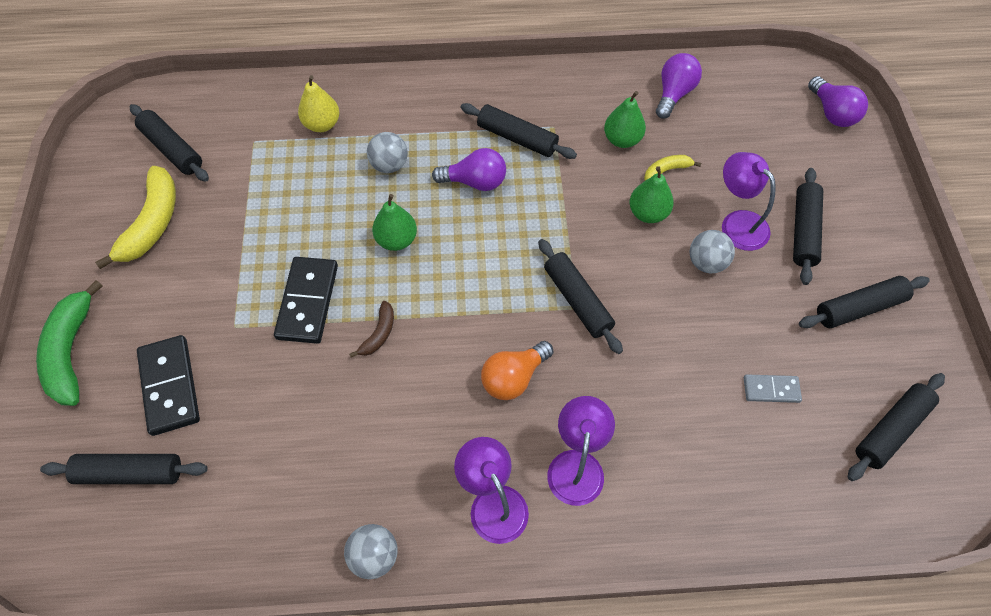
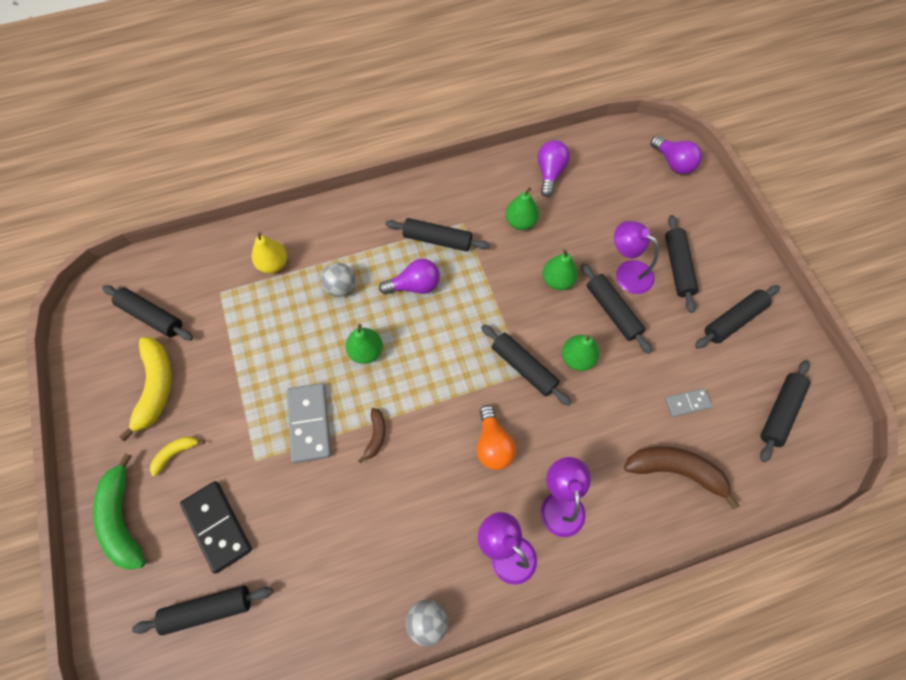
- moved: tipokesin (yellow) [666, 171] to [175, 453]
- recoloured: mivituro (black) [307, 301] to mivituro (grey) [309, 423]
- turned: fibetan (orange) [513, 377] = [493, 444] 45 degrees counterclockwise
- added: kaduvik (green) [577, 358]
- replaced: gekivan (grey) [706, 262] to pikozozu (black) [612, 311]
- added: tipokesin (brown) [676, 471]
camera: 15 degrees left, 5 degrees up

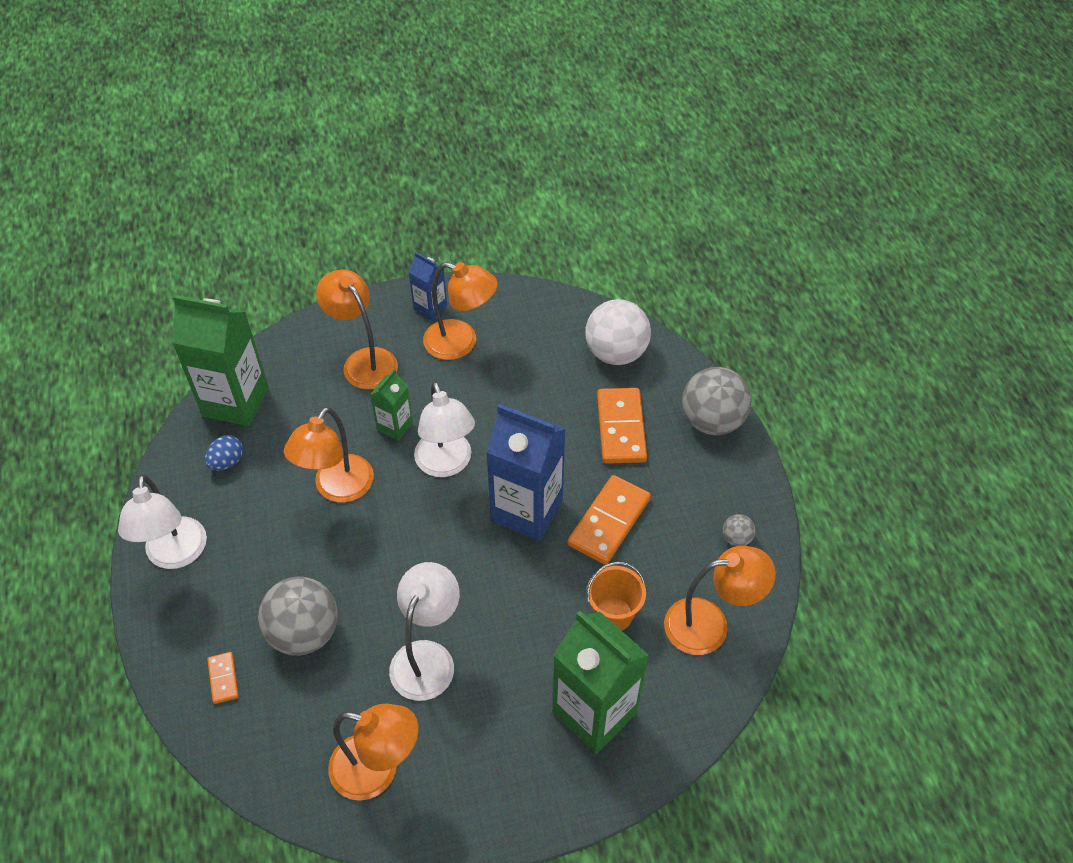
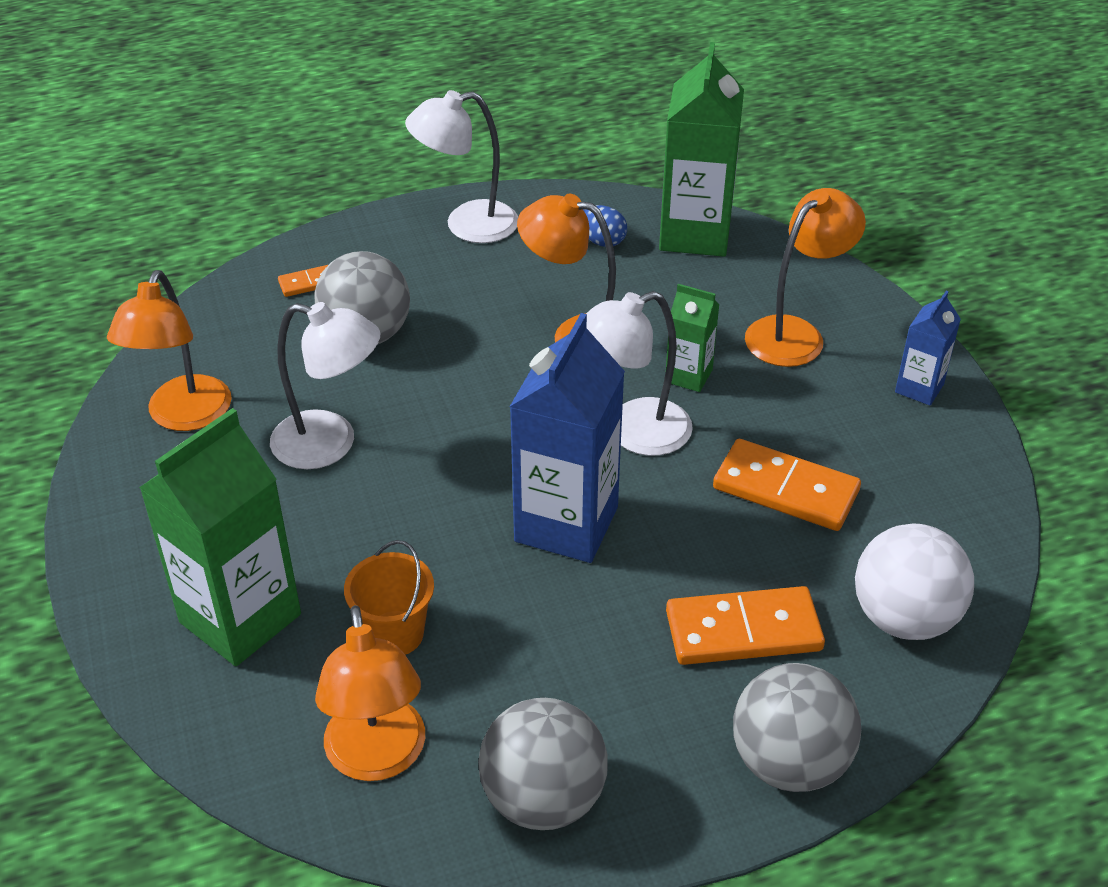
- resized: gekivan (grey) [736, 538] = [543, 798] x2.24
- moved: mivituro (orange) [609, 522] to [785, 490]
- removed: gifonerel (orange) [461, 343]
camera: 85 degrees right, 10 degrees down

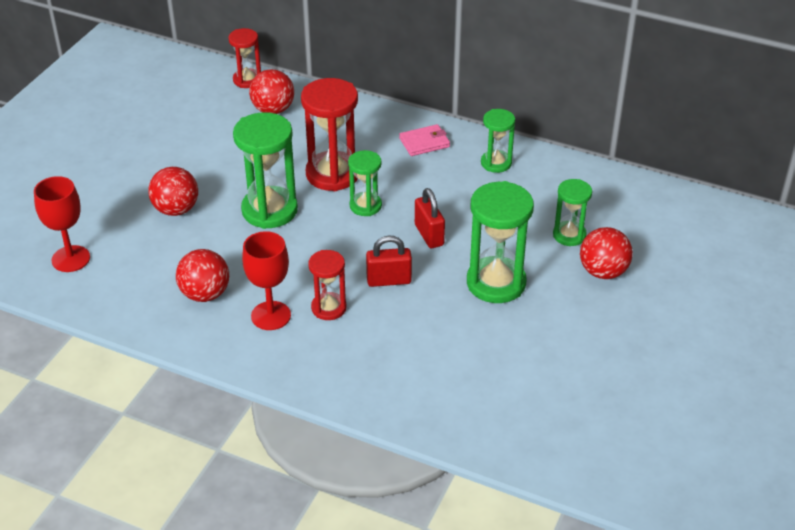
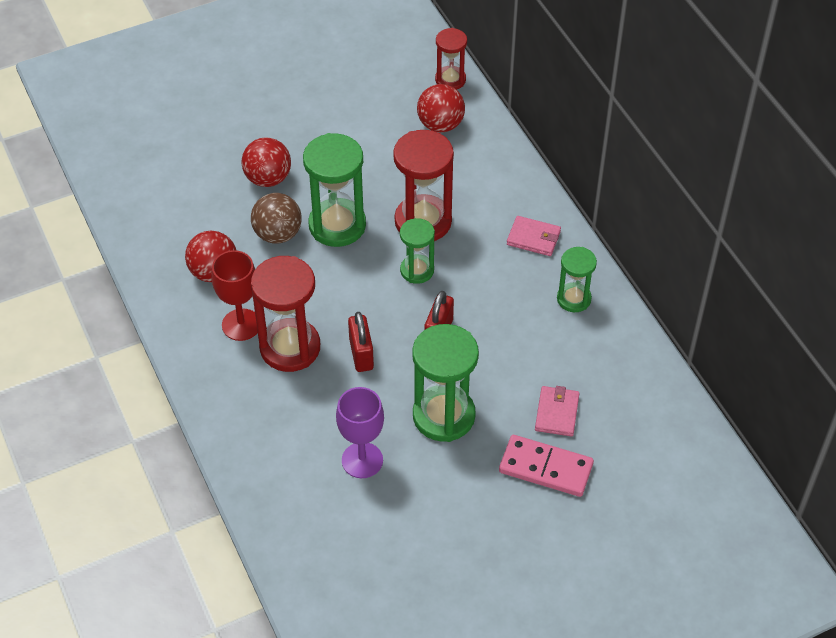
- added: gekivan (brown) [277, 234]
- resized: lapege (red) [329, 308] = [290, 347] x1.73
- added: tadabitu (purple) [362, 460]
- turned: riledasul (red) [389, 280] = [361, 354] 45 degrees clockwise
- replaced: gekivan (red) [603, 272] to mivituro (pink) [546, 468]
- replaced: lapege (green) [569, 235] to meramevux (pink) [557, 413]
- removed: tadabitu (red) [71, 259]
camera: 40 degrees right, 10 degrees up

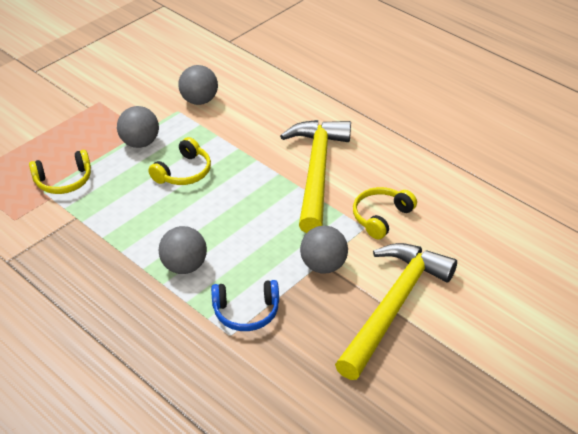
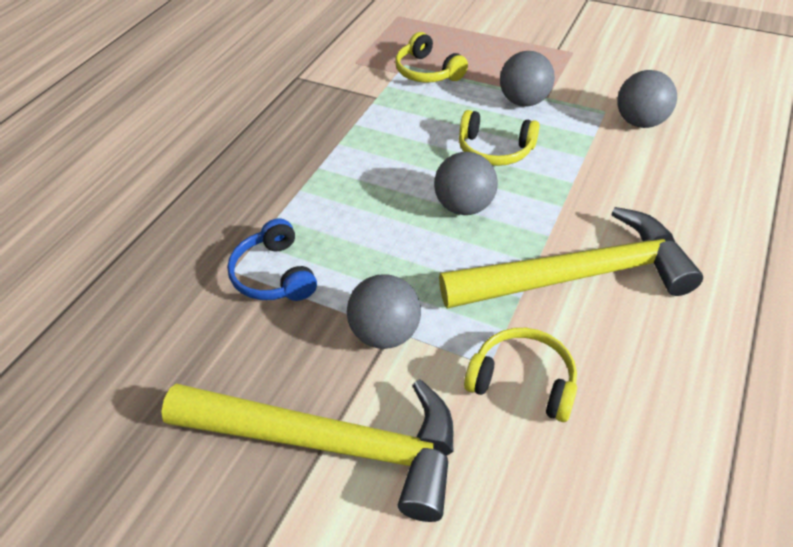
- moved: gekivan (grey) [184, 266] to [464, 206]
camera: 75 degrees right, 5 degrees up

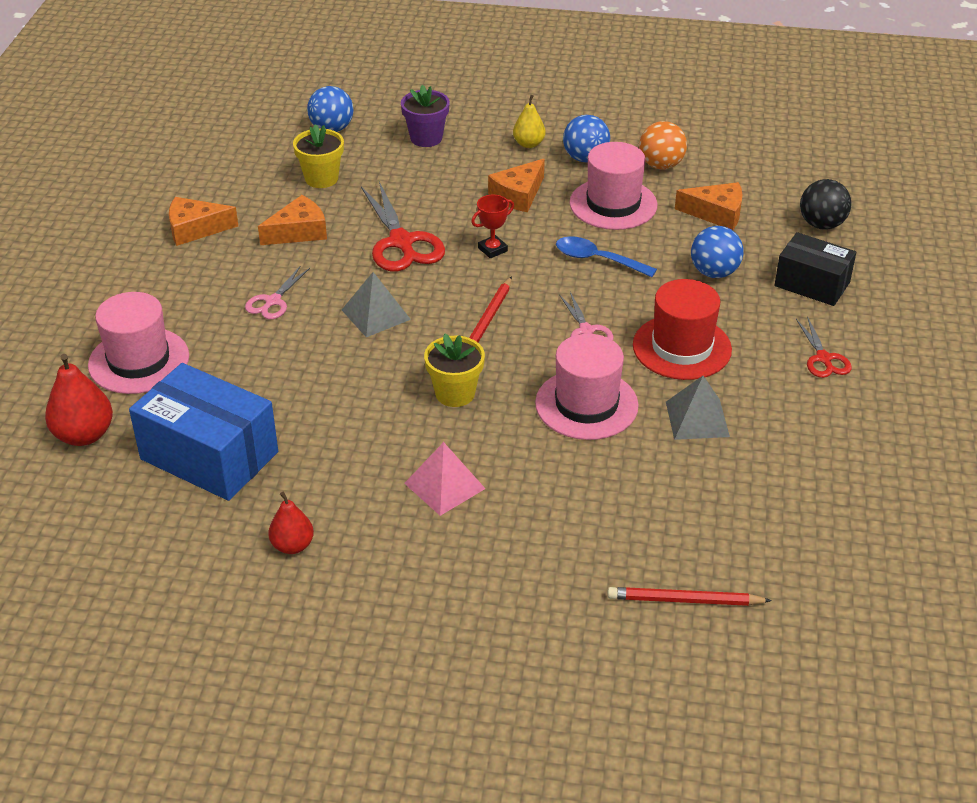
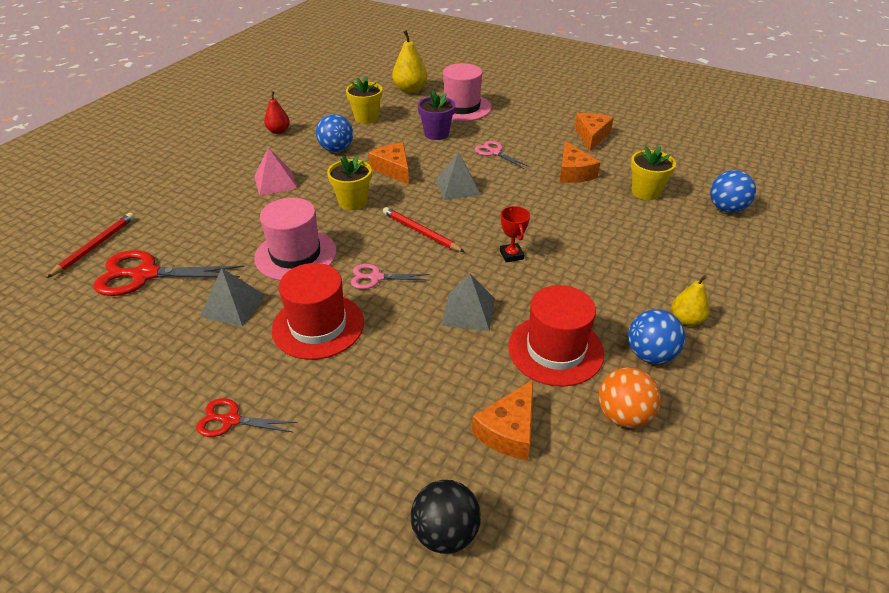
- moved: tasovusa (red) [401, 242] to [145, 274]
- moved: gekivan (blue) [714, 272] to [336, 149]
- replaced: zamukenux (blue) [209, 455] to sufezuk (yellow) [366, 118]
- moved: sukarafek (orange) [518, 195] to [393, 169]
- recoloured: kaduvik (red) [84, 435] to kaduvik (yellow) [410, 90]
- moved: sufezuk (purple) [426, 138] to [436, 134]
- replaced: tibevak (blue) [597, 259] to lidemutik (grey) [468, 311]
- recoloured: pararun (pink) [613, 204] to pararun (red) [555, 350]
- removed: zamukenux (black) [812, 284]
camera: 110 degrees right, 0 degrees up

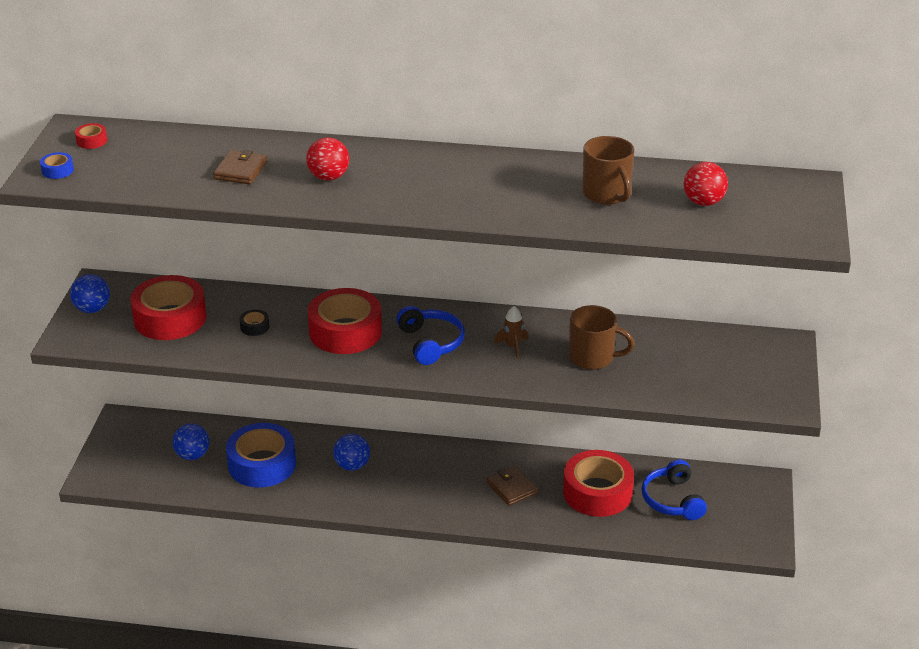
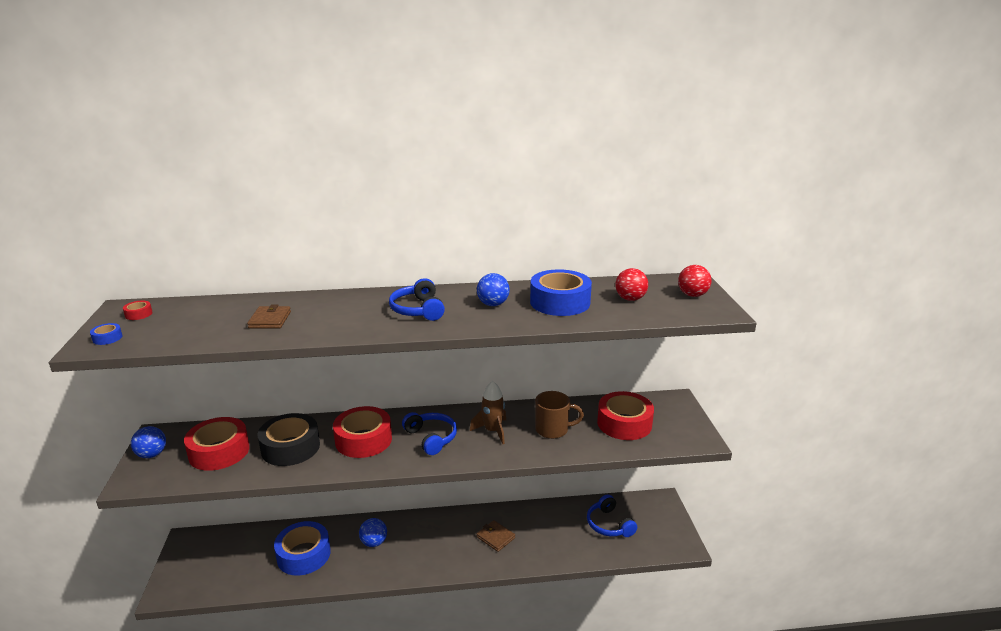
- resized: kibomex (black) [254, 327] = [290, 447] x2.50
- added: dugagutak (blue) [418, 310]
- resized: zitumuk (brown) [512, 347] = [492, 431] x1.56
- moved: gekivan (blue) [192, 455] to [493, 304]
- replaced: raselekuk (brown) [607, 194] to kibomex (blue) [560, 302]
- moved: kibomex (red) [597, 492] to [624, 423]
- moved: gekivan (red) [328, 177] to [692, 295]
camera: 15 degrees left, 10 degrees down

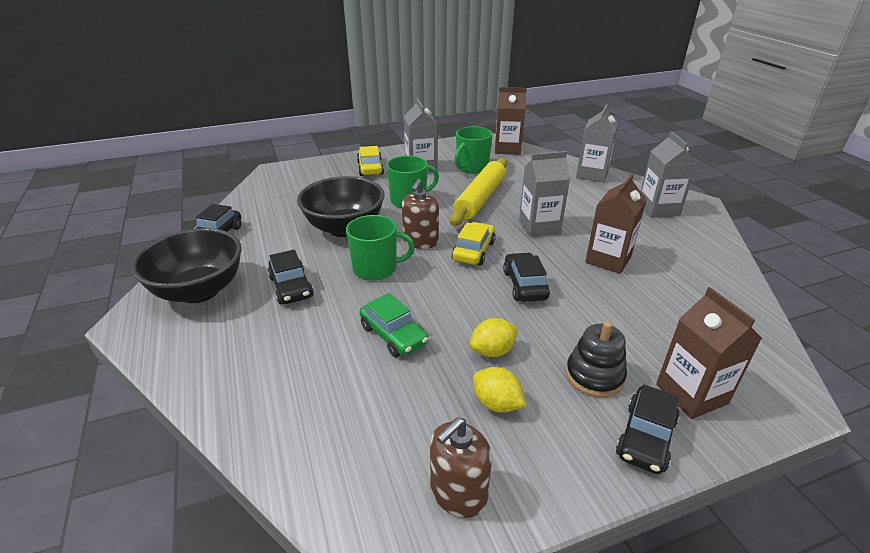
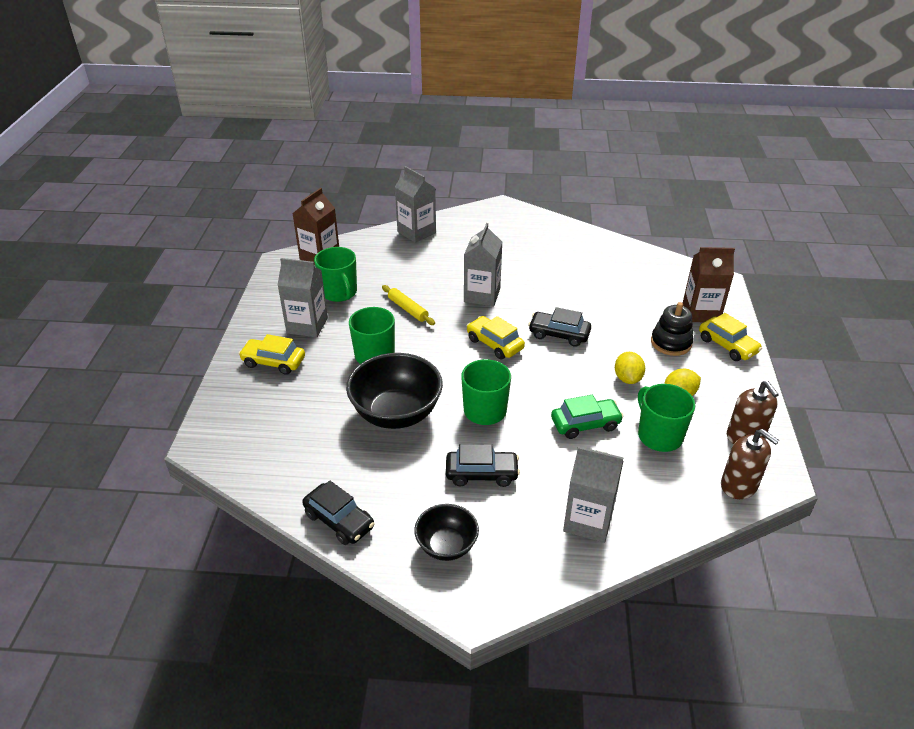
- resized: pikozozu (yellow) [480, 198] = [408, 309] x0.53
- resized: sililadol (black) [199, 290] = [446, 546] x0.58
- moved: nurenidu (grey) [658, 209] to [588, 521]
- added: raselekuk (green) [659, 435]
- recoloured: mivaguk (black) [645, 437] to mivaguk (yellow) [727, 345]
- moved: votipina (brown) [420, 241] to [739, 485]
- removed: nurenidu (brown) [608, 259]
camera: 65 degrees left, 5 degrees up

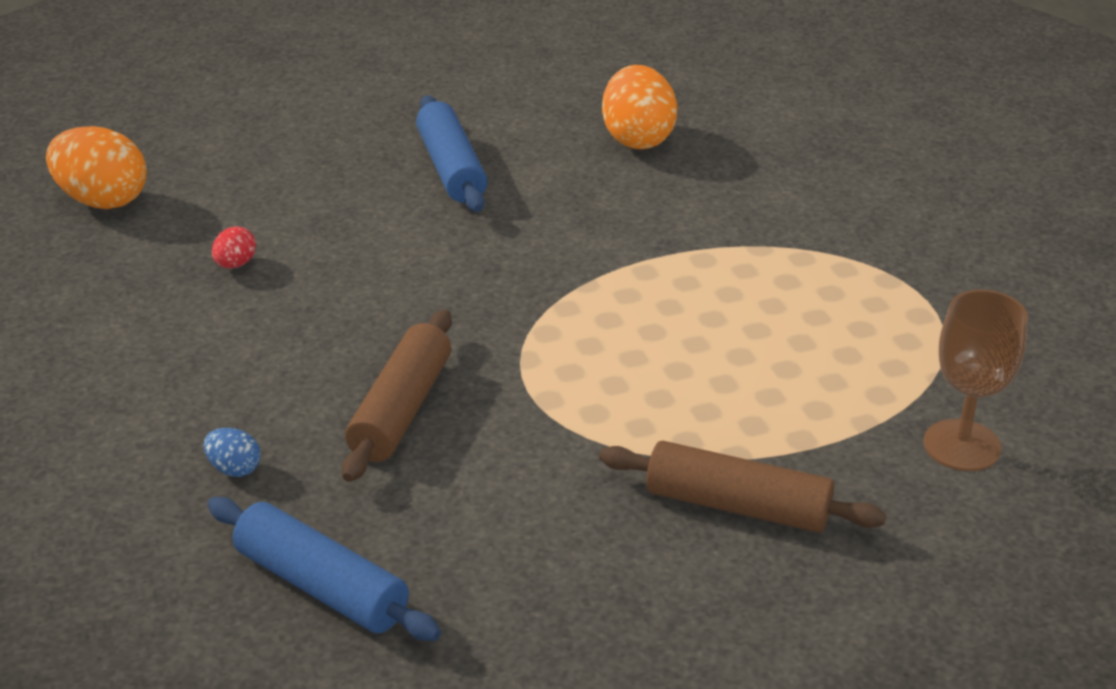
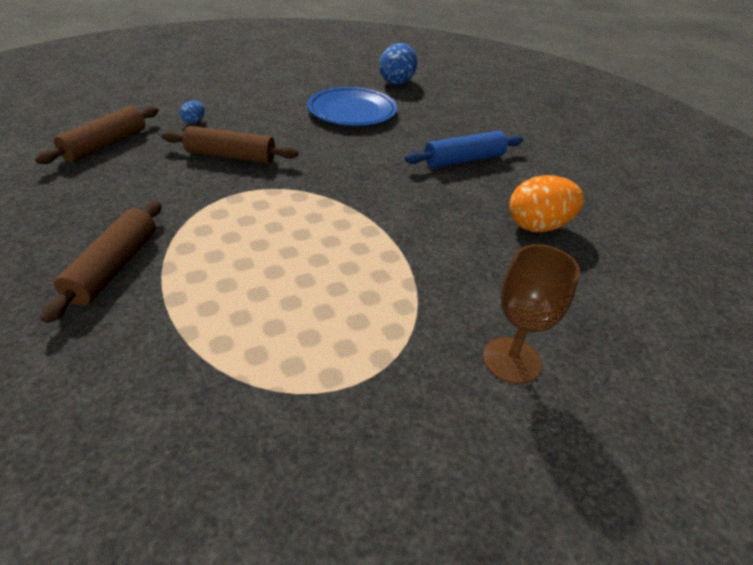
- recoloured: pikozozu (blue) [321, 586] to pikozozu (brown) [105, 144]
- replaced: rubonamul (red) [235, 264] to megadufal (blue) [352, 111]
- recoloured: rubonamul (orange) [102, 200] to rubonamul (blue) [397, 82]
- moved: tadabitu (brown) [962, 445] to [511, 360]
camera: 80 degrees right, 5 degrees up

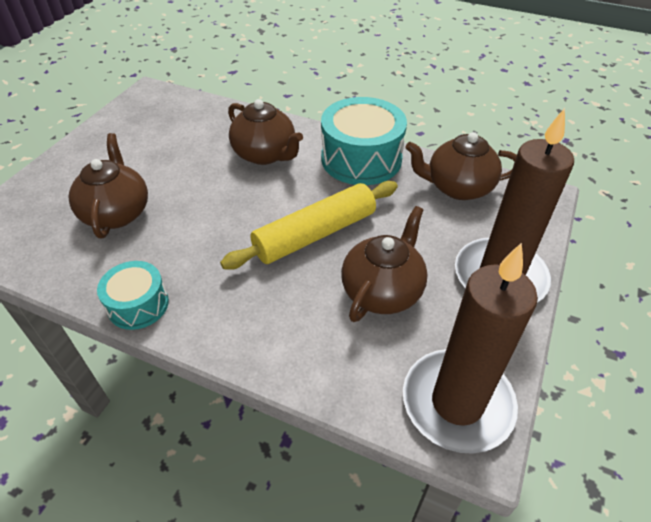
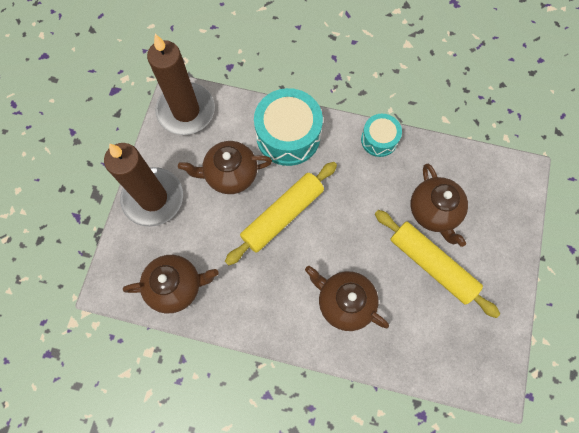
- turned: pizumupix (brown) [382, 291] = [230, 174] 60 degrees clockwise
- moved: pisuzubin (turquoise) [361, 159] to [288, 136]
- added: pikozozu (yellow) [432, 264]
camera: 170 degrees right, 25 degrees up

